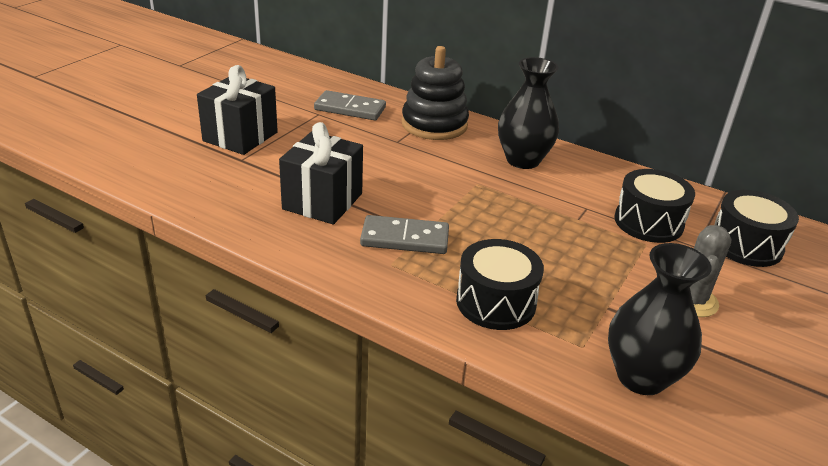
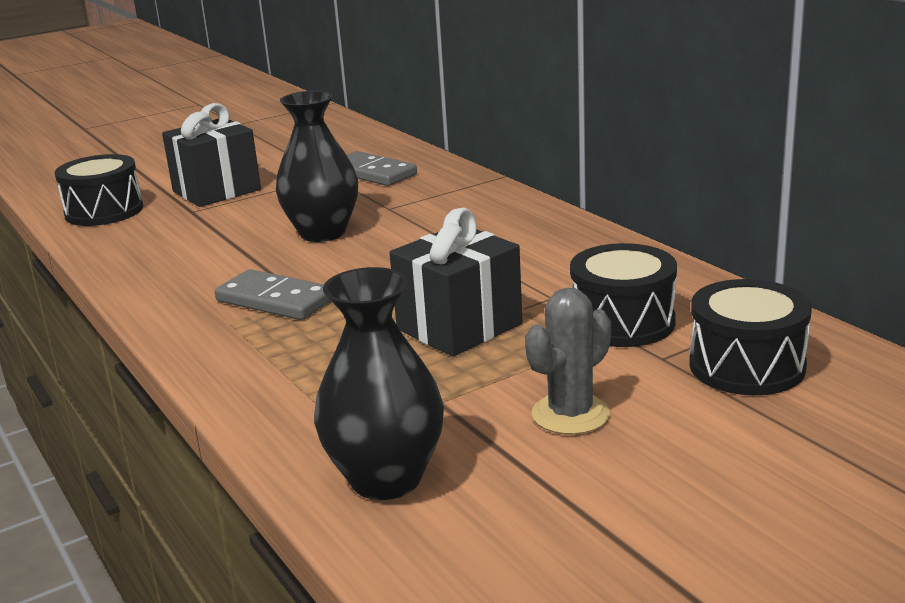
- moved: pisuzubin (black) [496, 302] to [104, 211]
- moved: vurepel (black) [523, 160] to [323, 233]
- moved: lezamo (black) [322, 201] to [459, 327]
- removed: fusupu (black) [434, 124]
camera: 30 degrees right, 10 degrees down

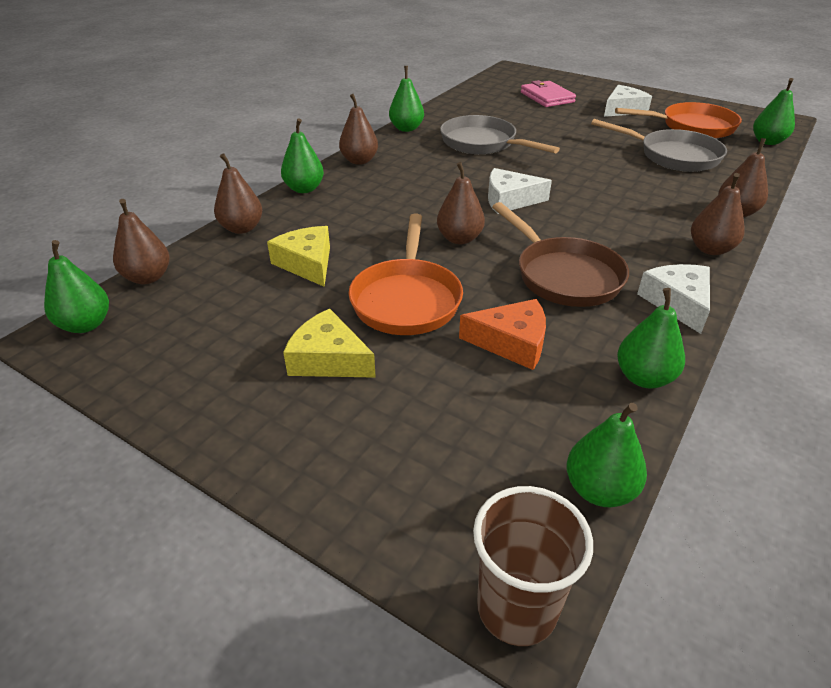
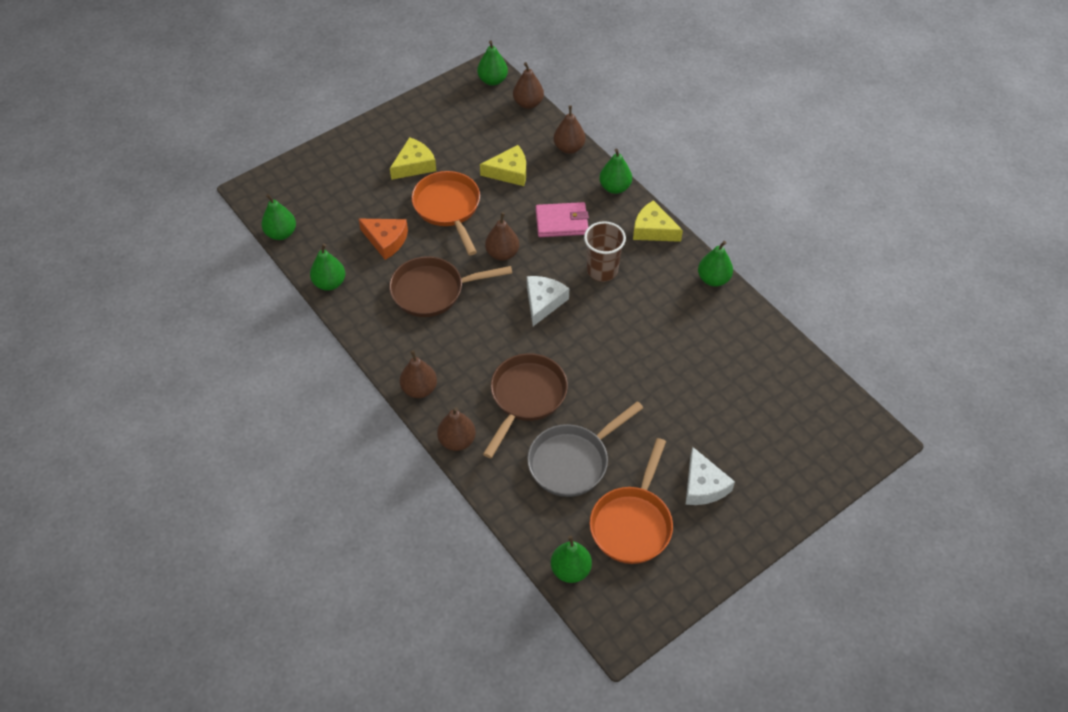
- turned: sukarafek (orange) [511, 342] = [386, 240] 90 degrees counterclockwise
- turned: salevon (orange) [406, 299] = [448, 208] 45 degrees clockwise
- added: salevon (brown) [526, 397]
- moved: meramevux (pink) [547, 97] to [561, 222]
- moved: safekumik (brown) [516, 608] to [602, 270]
- replaced: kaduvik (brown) [359, 161] to sukarafek (yellow) [653, 230]
- removed: salevon (grey) [482, 143]
- removed: sukarafek (white) [678, 303]
camera: 110 degrees right, 15 degrees up

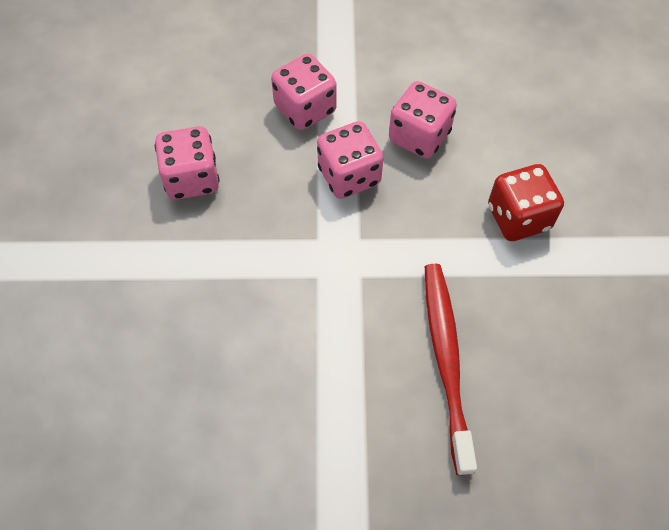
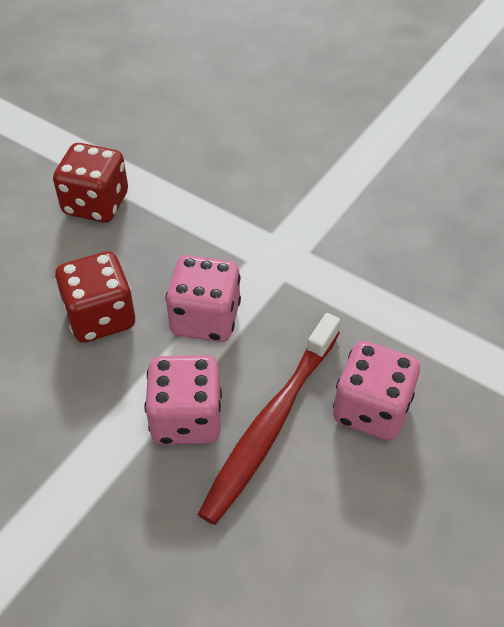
- recoloured: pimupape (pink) [419, 136] to pimupape (red) [100, 317]
- moved: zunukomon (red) [446, 360] to [270, 424]
camera: 145 degrees left, 10 degrees down

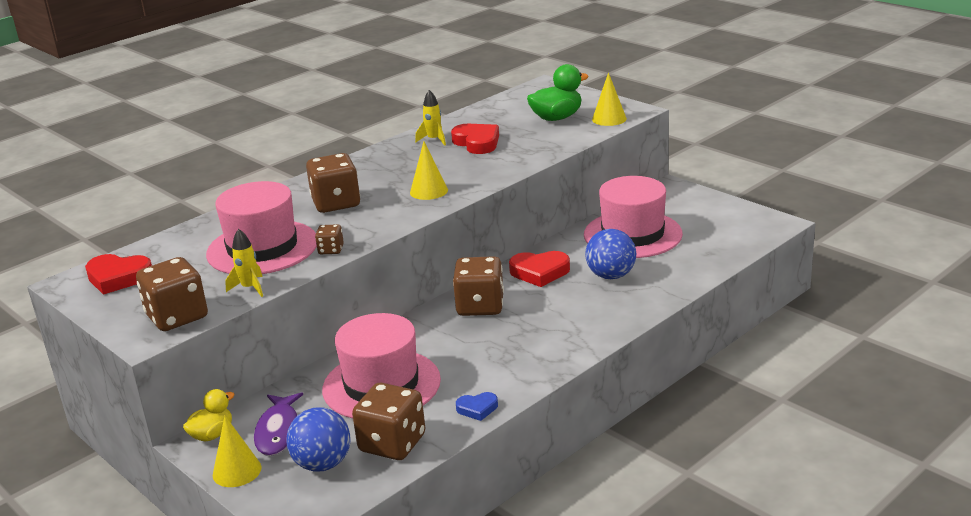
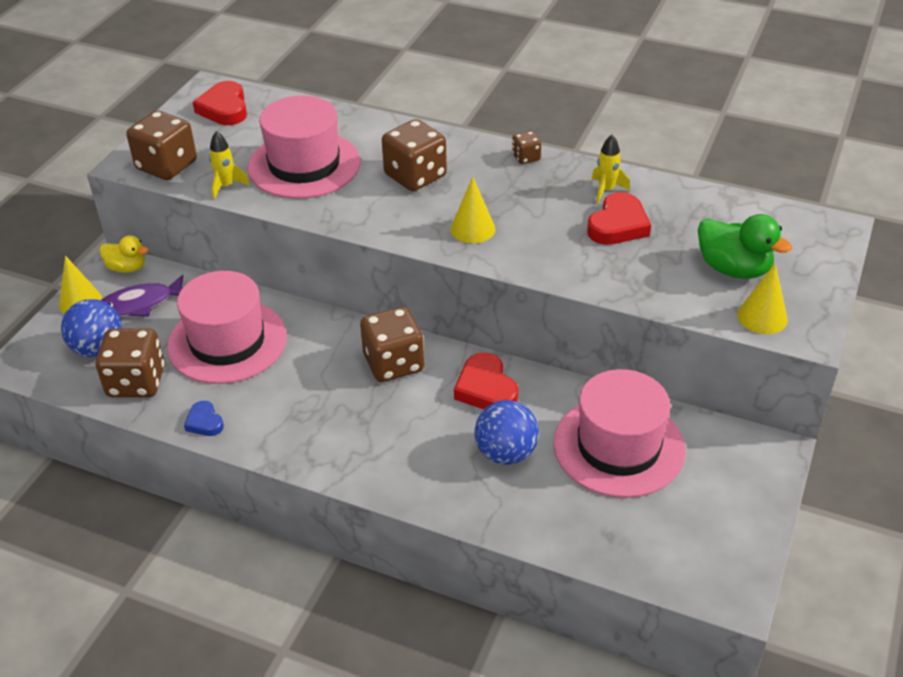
- moved: pimupape (brown) [331, 250] to [526, 157]
camera: 65 degrees right, 15 degrees up

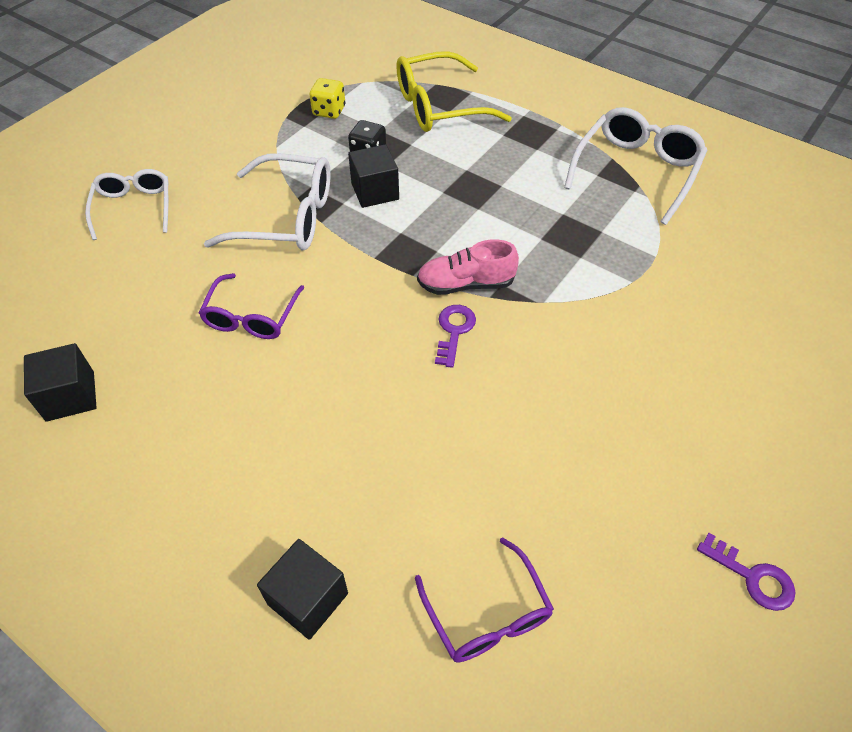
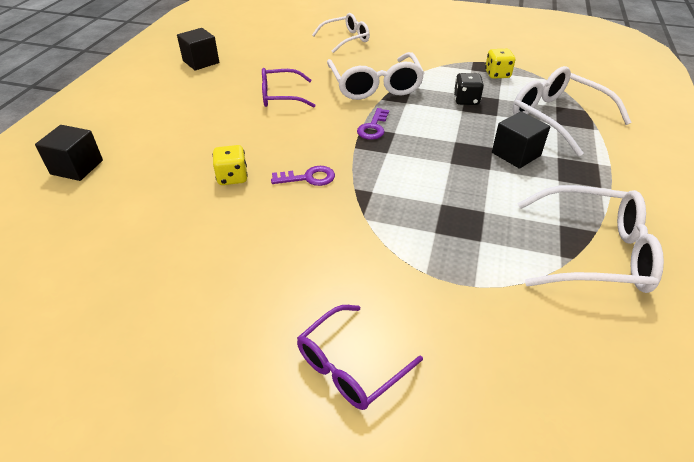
- added: pimupape (yellow) [232, 177]
- moved: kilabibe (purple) [487, 614] to [350, 366]
- moved: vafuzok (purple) [753, 577] to [373, 127]
- moved: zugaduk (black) [375, 191] to [516, 154]
- recoloured: kilabibe (yellow) [439, 106] to kilabibe (white) [557, 118]
- removed: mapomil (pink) [465, 284]
camera: 70 degrees right, 10 degrees down

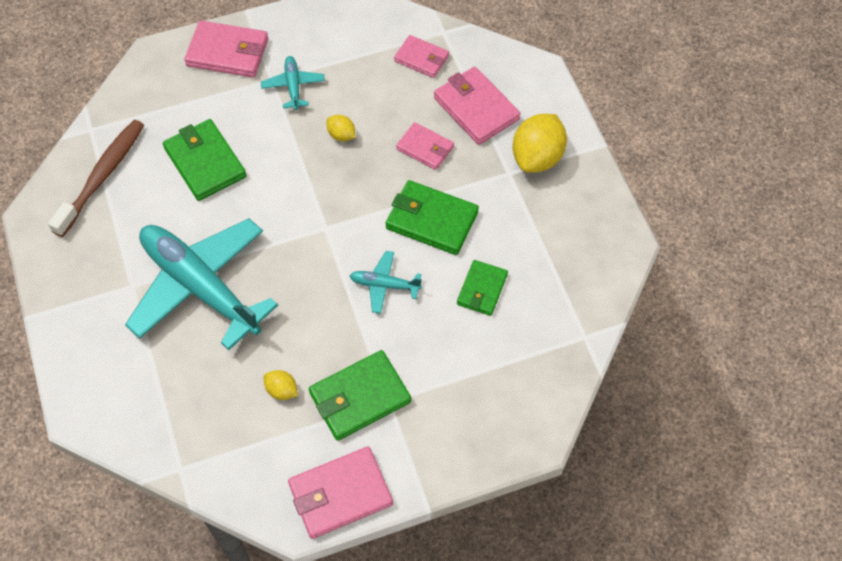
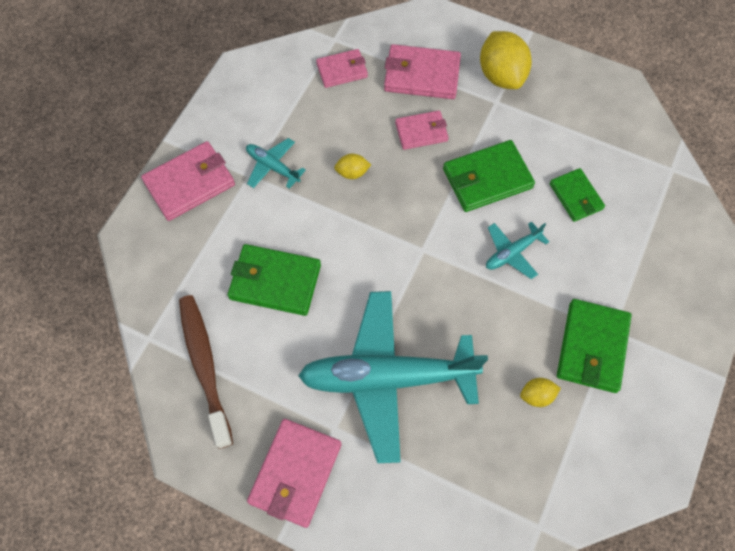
- moved: meramevux (pink) [340, 494] to [295, 473]
camera: 45 degrees left, 5 degrees up

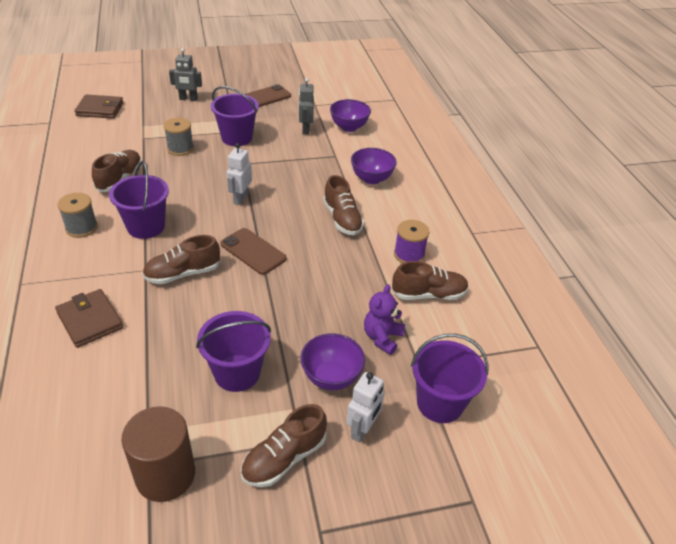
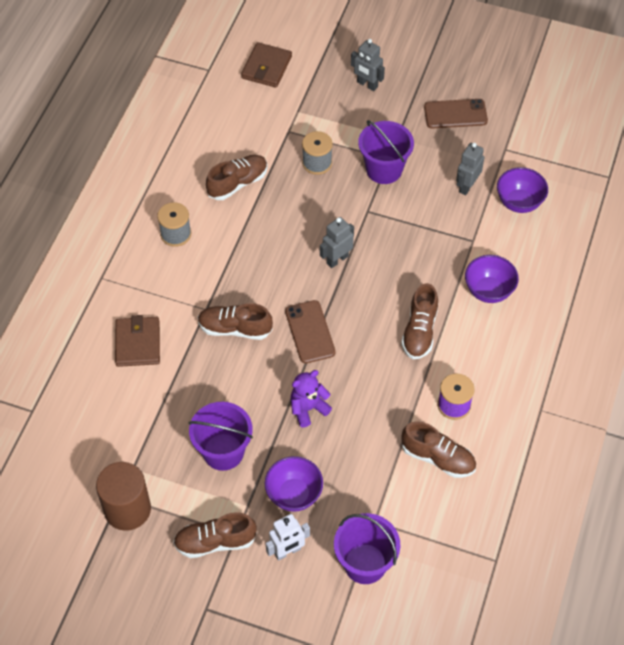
- turned: meramevux (brown) [100, 109] = [266, 67] 75 degrees clockwise
- moved: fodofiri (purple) [382, 337] to [308, 408]
- recoloured: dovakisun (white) [240, 198] to dovakisun (grey) [337, 259]
- removed: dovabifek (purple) [146, 226]
camera: 35 degrees right, 15 degrees up

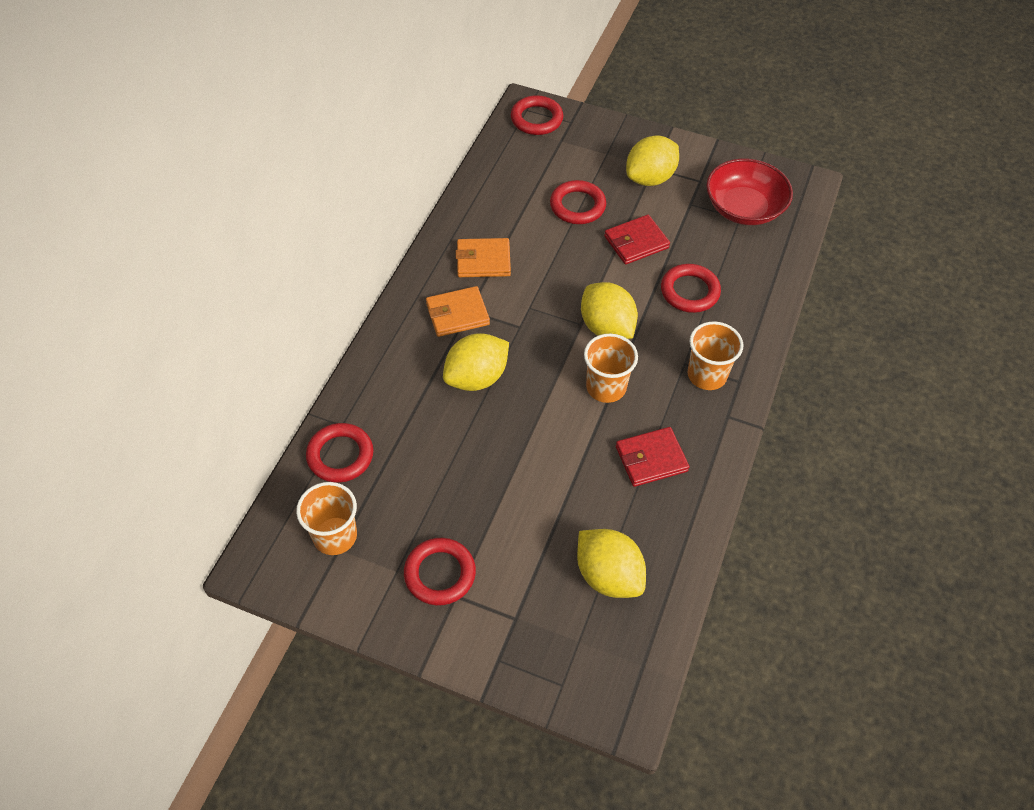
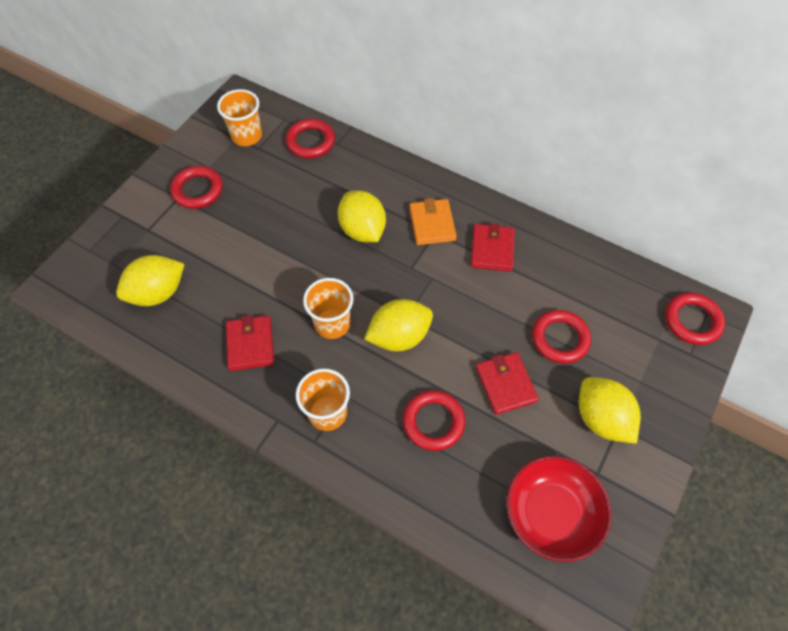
- recoloured: meramevux (orange) [483, 260] to meramevux (red) [492, 249]
camera: 100 degrees right, 5 degrees up

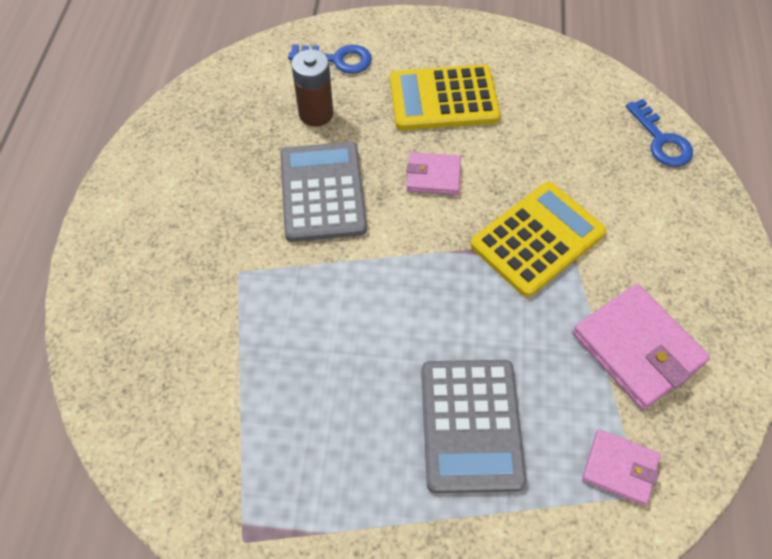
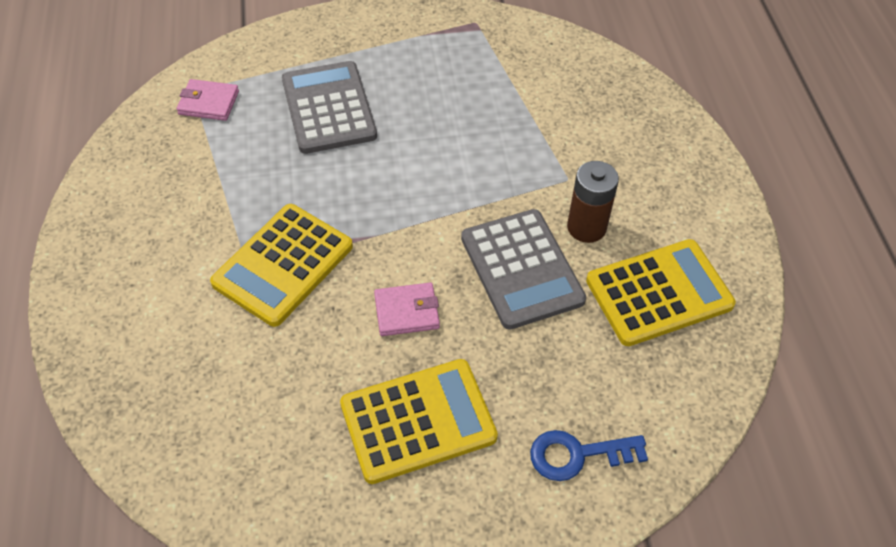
- moved: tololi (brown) [316, 113] to [586, 227]
- added: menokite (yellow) [659, 293]
- removed: meramevux (pink) [637, 348]
- removed: vafuzok (blue) [661, 140]
camera: 165 degrees right, 5 degrees down

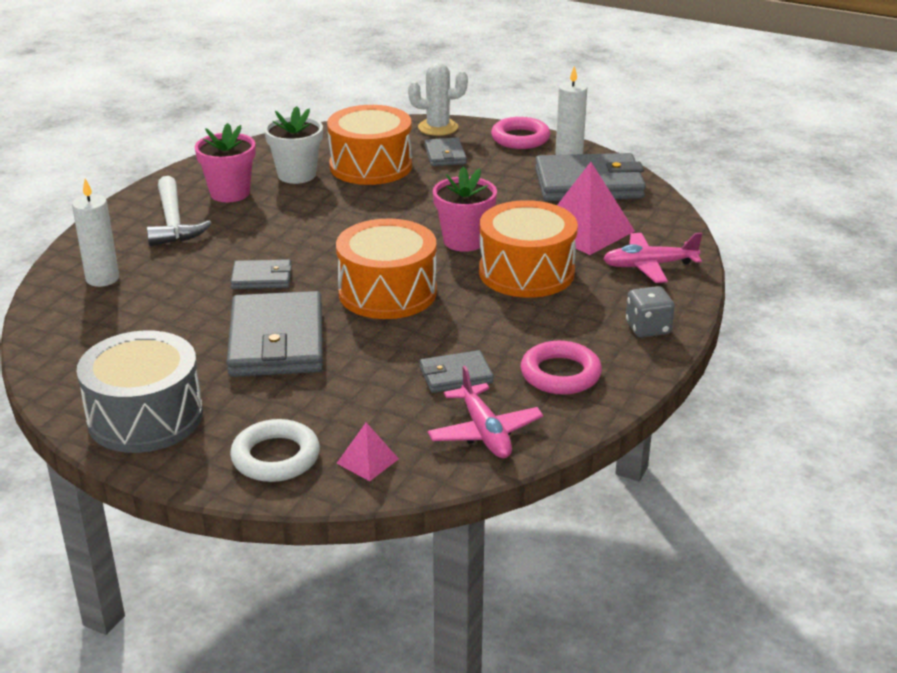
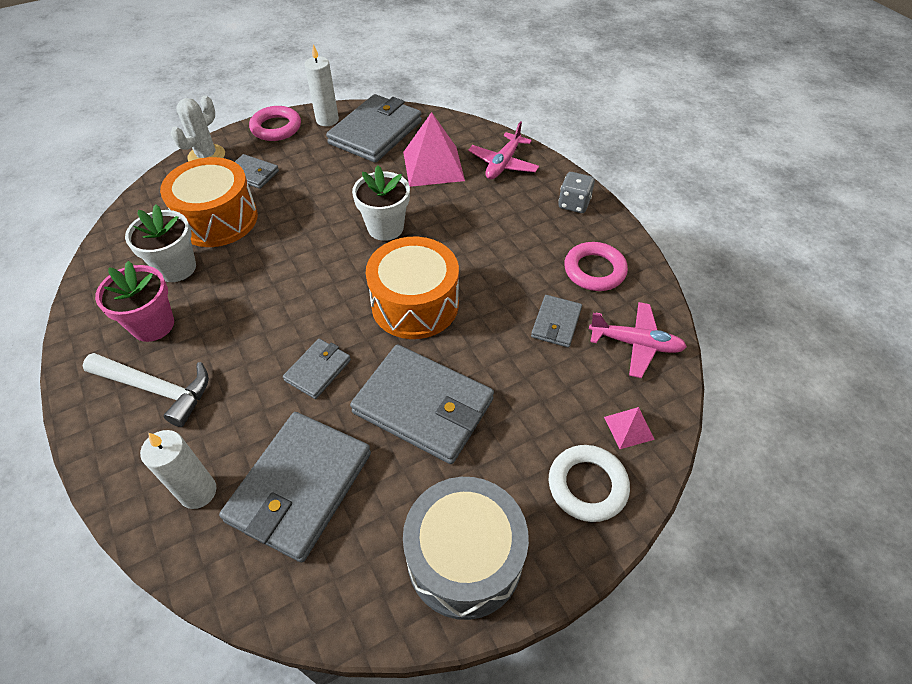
- added: meramevux (grey) [300, 487]
- recoloured: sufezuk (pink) [464, 241] to sufezuk (white) [385, 228]
- removed: pisuzubin (orange) [526, 272]
camera: 55 degrees left, 20 degrees up

